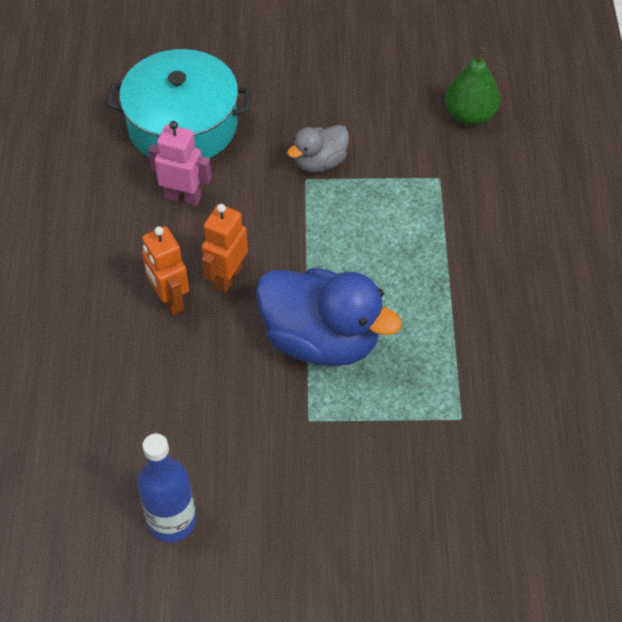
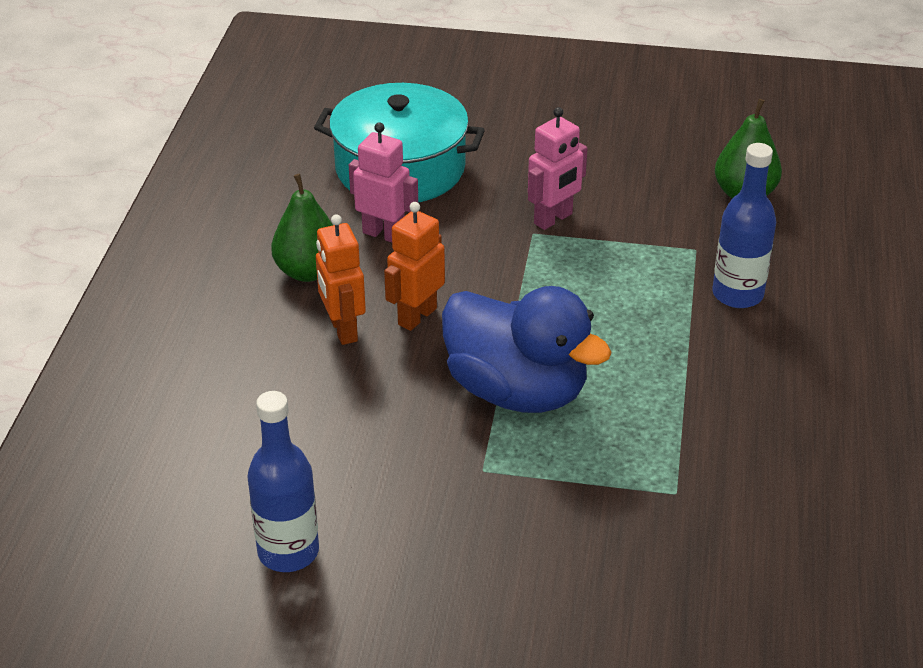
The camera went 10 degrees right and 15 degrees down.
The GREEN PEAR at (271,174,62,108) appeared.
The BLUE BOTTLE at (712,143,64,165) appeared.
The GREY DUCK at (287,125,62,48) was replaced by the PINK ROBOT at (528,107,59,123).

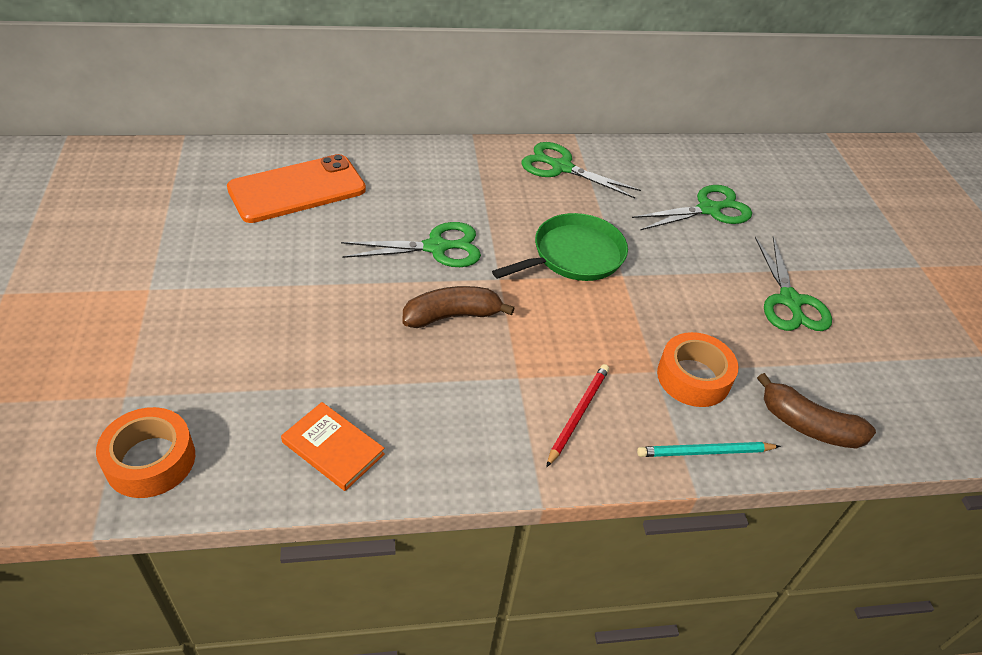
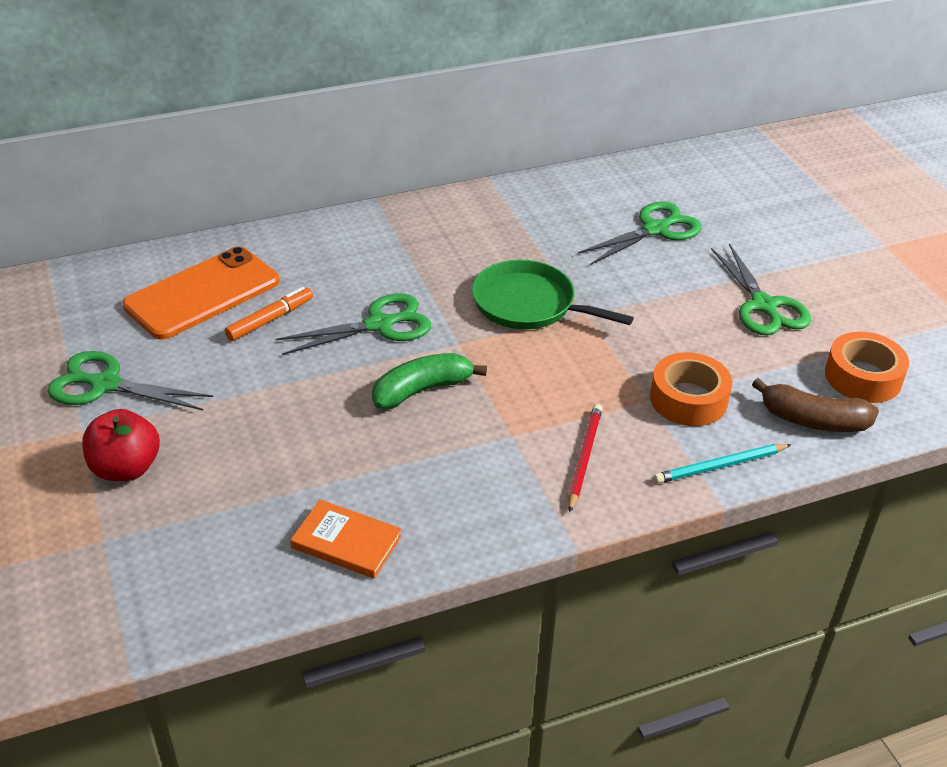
The camera went 10 degrees left and 5 degrees down.
The RED APPLE at (82,409,78,72) appeared.
The ORANGE MARKER at (225,287,88,54) appeared.
The ORANGE TAPE moved from (96,407,99,91) to (825,332,84,71).
The GREEN SCISSORS moved from (521,142,120,57) to (47,351,166,59).
The BROWN BANANA at (402,286,112,42) became the GREEN BANANA at (372,353,115,56).
The GREEN PAN at (492,213,136,68) turned 105 degrees counterclockwise.

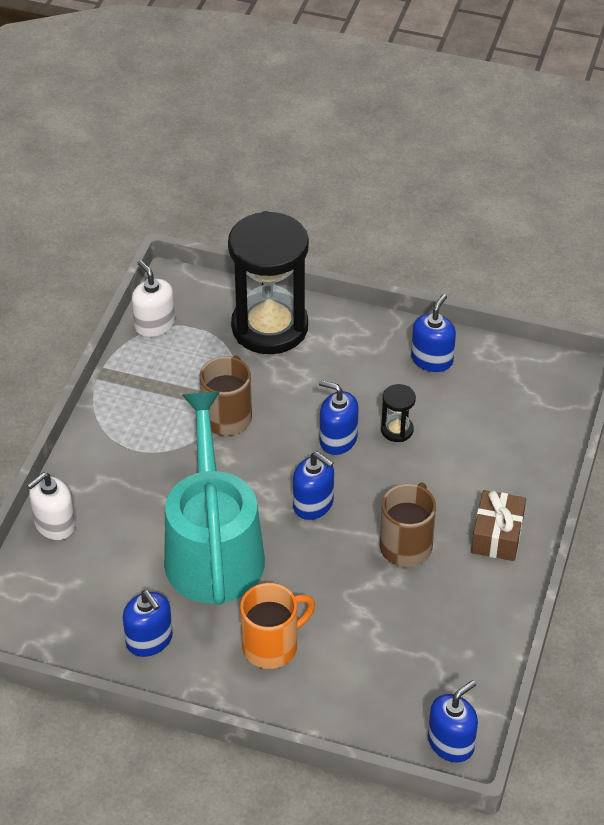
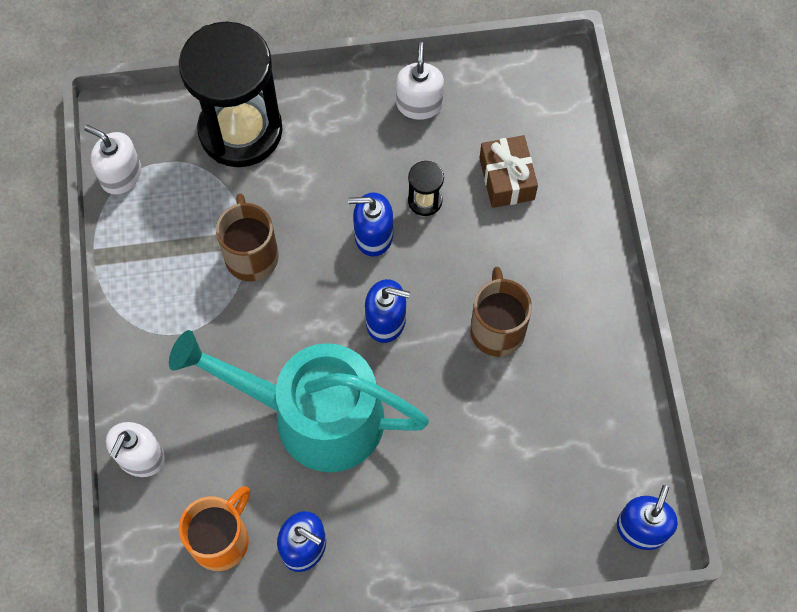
The camera went 25 degrees left and 20 degrees up.
The ORANGE MUG moved from (240,583,75,86) to (179,486,71,85).
The BROWN GIFT moved from (471,490,55,71) to (479,135,59,73).
The BLUE SOAP DISPENSER at (411,294,45,78) became the WHITE SOAP DISPENSER at (396,42,48,78).
The TURQUOISE WATERING CAN at (164,392,101,213) turned 45 degrees counterclockwise.

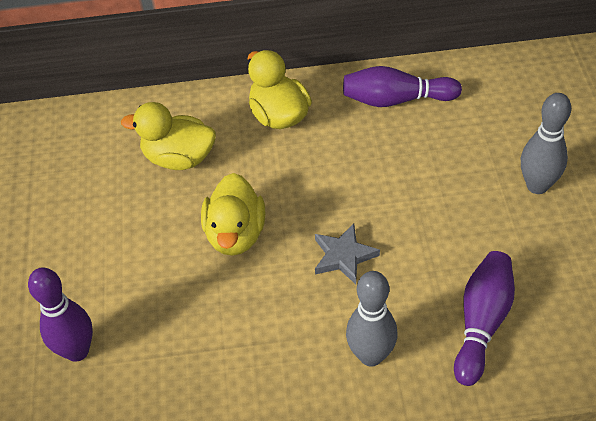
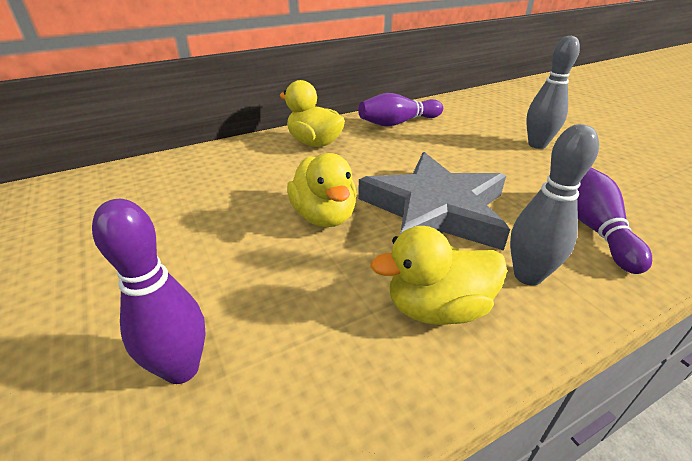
The camera went 25 degrees left and 15 degrees down.
The YELLOW DUCK moved from (121,102,95,68) to (370,226,137,99).
The GREY STAR at (315,223,65,61) changed to 2.28 times the size.

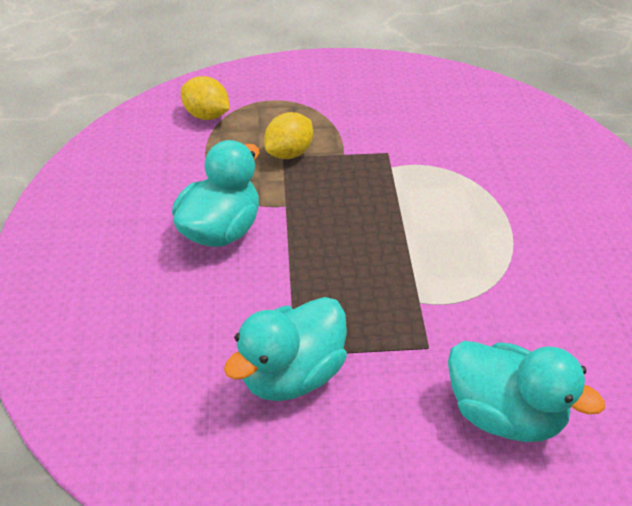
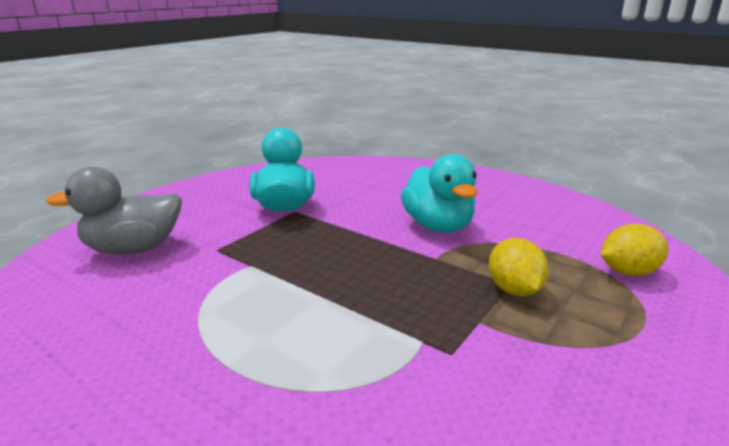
The camera went 130 degrees right and 20 degrees down.
The TURQUOISE DUCK at (448,341,157,101) became the GREY DUCK at (46,166,136,89).

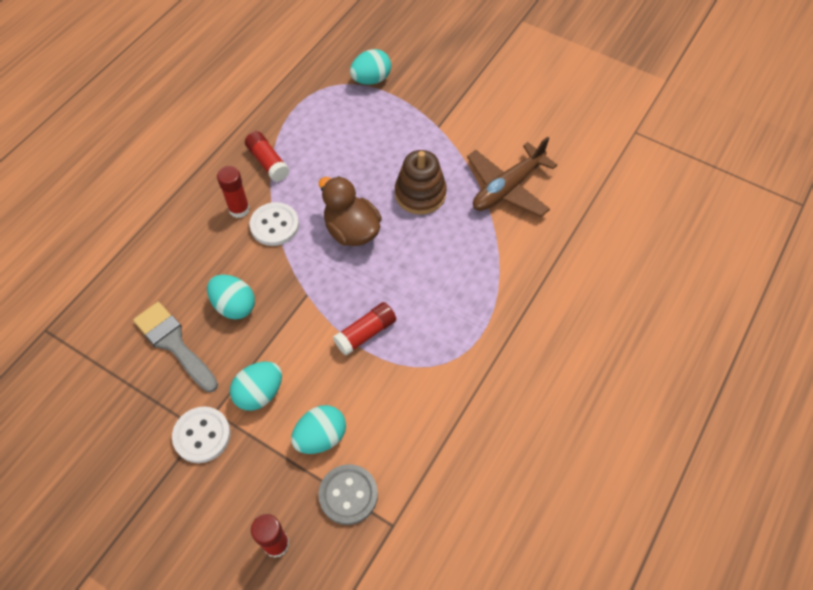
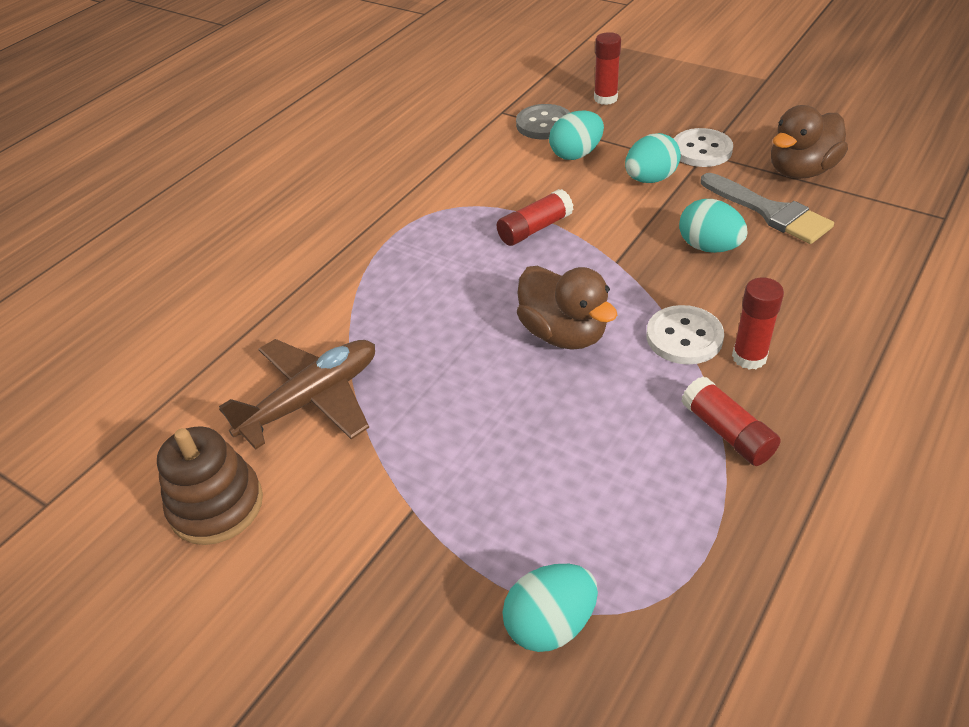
The camera went 175 degrees left and 15 degrees down.
The BROWN DUCK at (771,105,77,74) appeared.
The BROWN STACKING TOY moved from (395,150,52,65) to (157,427,106,118).

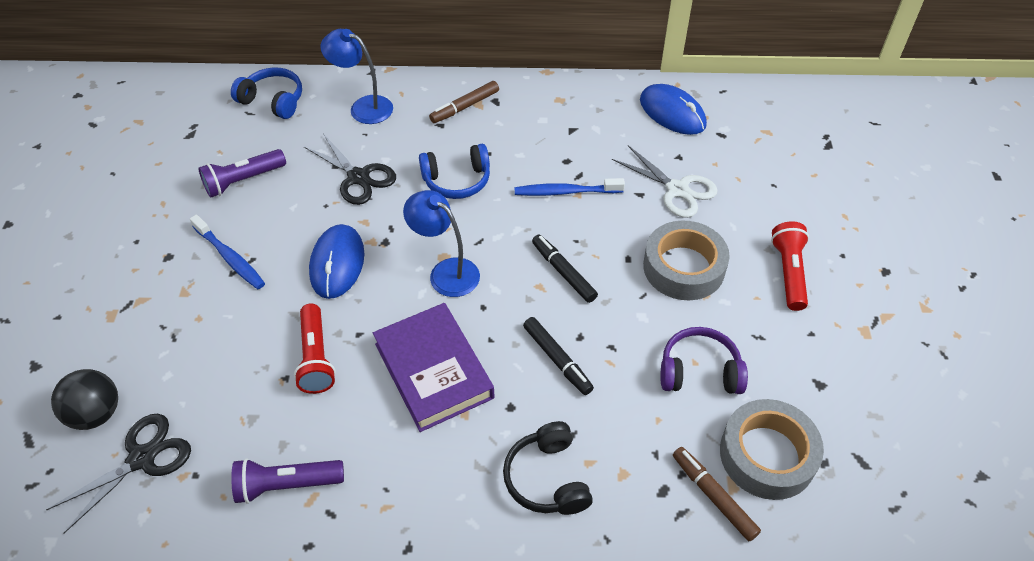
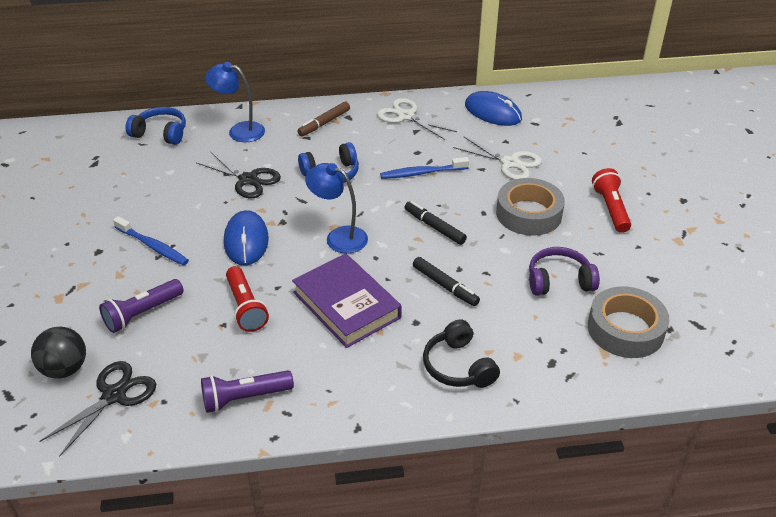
The camera went 10 degrees left and 10 degrees down.
The BROWN MARKER at (673,447,88,94) disappeared.
The WHITE SCISSORS at (377,98,80,42) appeared.
The PURPLE FLASHLIGHT moved from (198,149,88,49) to (99,279,85,54).

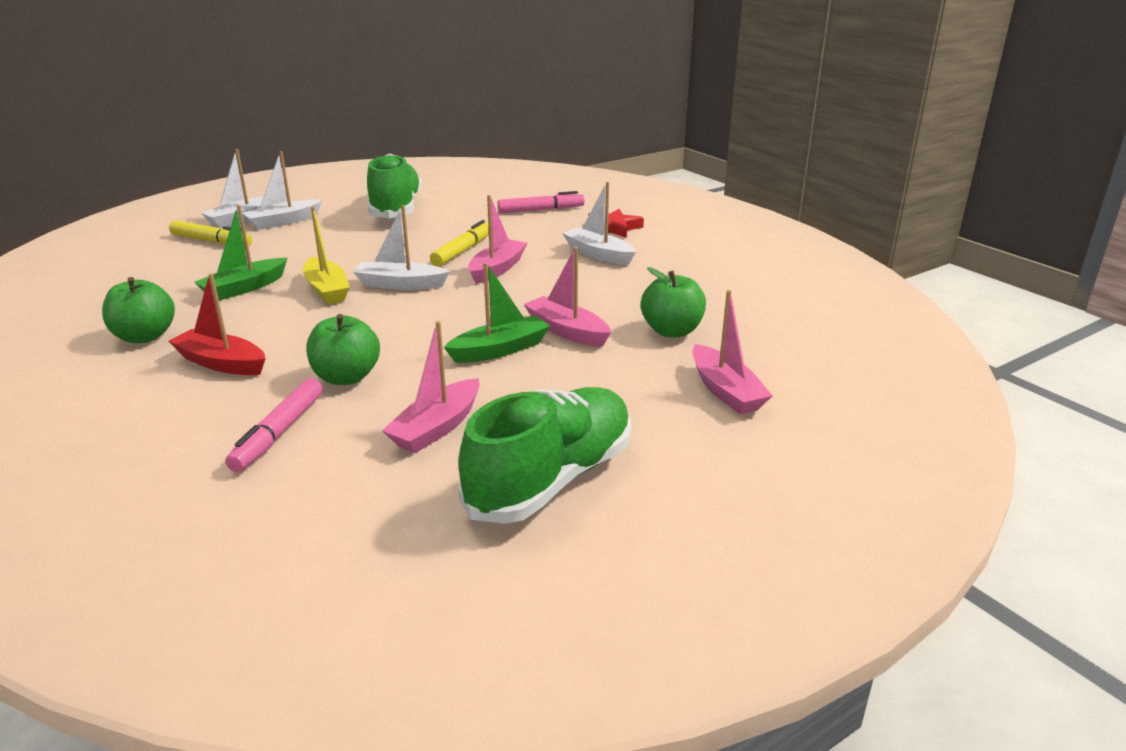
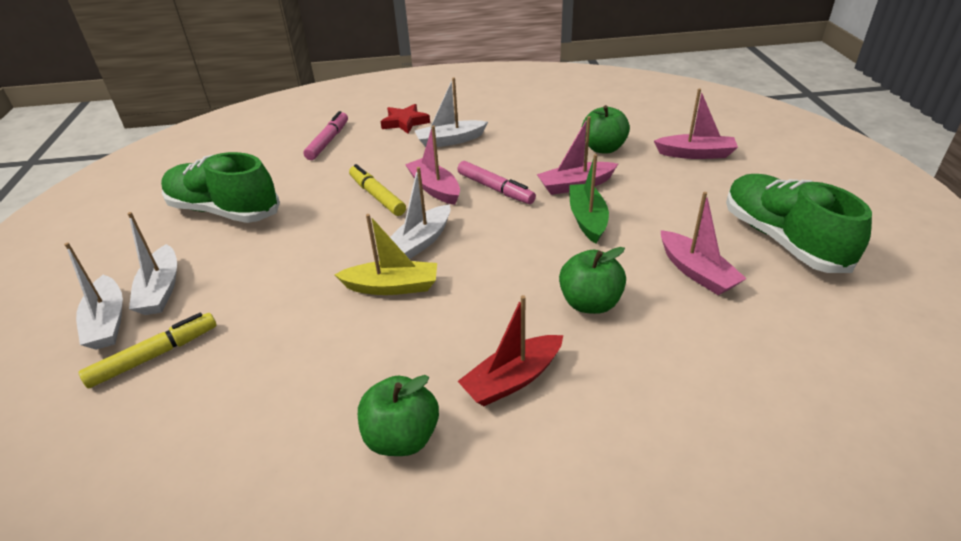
The camera went 60 degrees left and 10 degrees up.
The GREEN BOAT at (194,205,93,96) disappeared.
The PINK MARKER moved from (225,378,98,94) to (457,161,79,43).

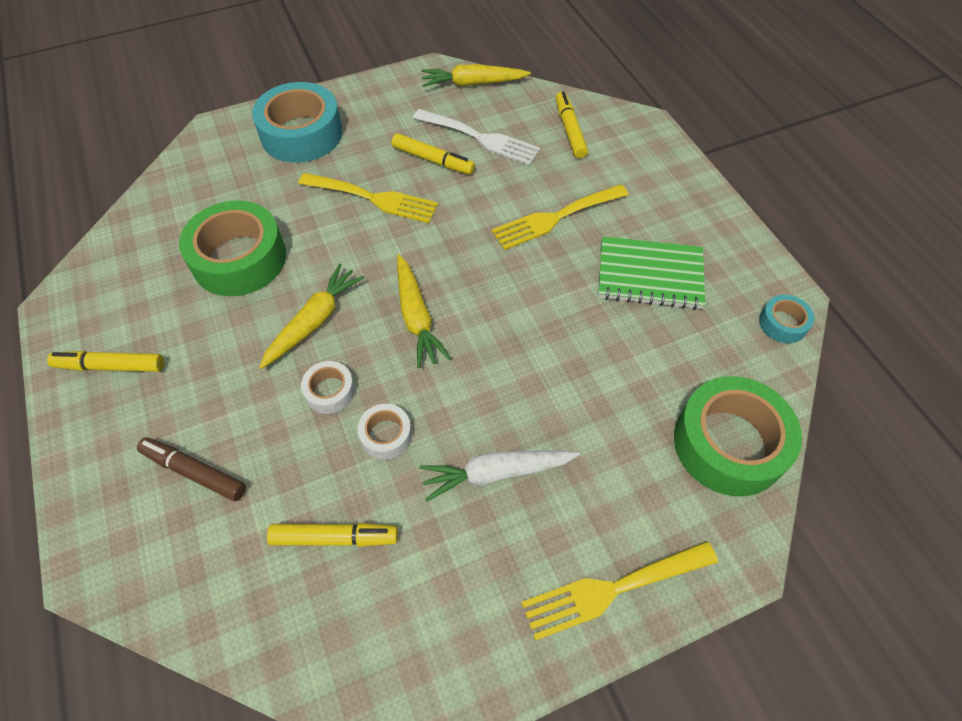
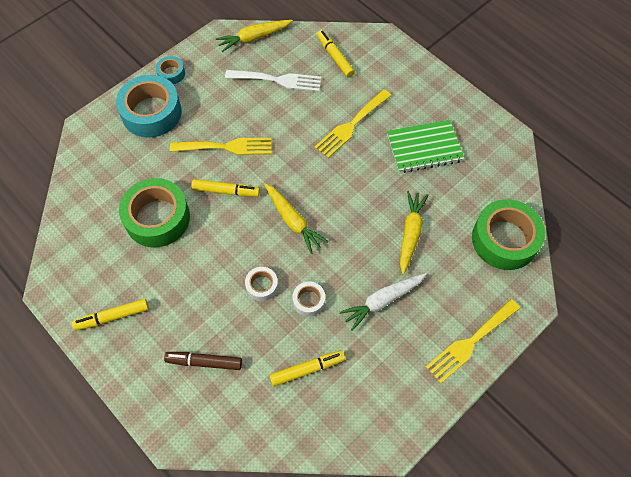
The camera went 20 degrees left and 5 degrees up.
The YELLOW CARROT moved from (259,264,106,105) to (400,191,28,84).
The YELLOW MARKER moved from (392,133,83,42) to (191,179,69,18).
The TURQUOISE TAPE moved from (759,295,55,48) to (156,56,29,28).

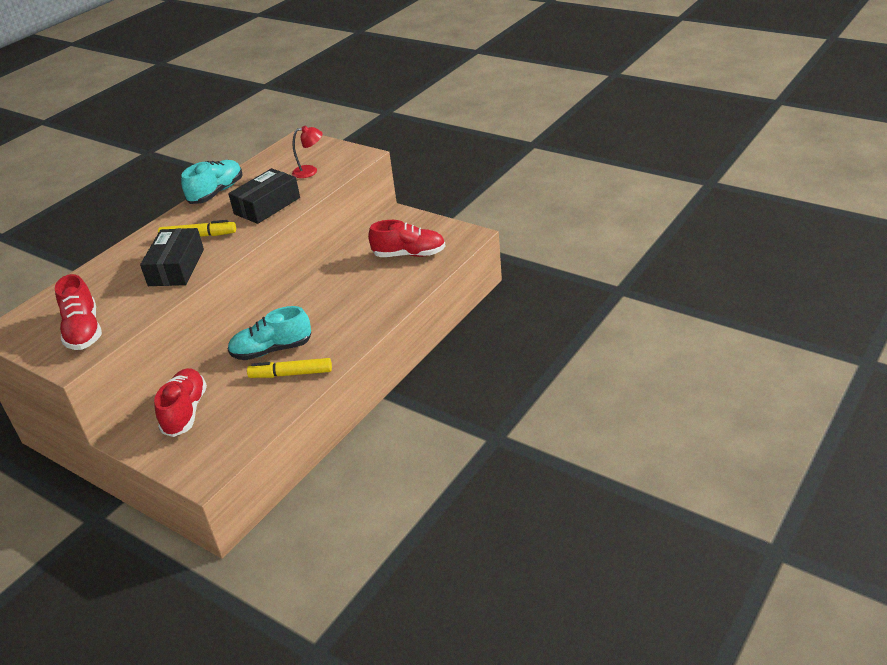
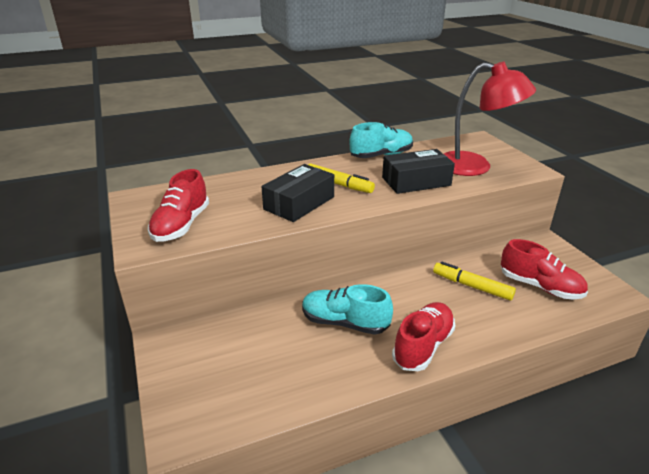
The camera went 30 degrees right and 5 degrees down.
The RED SHOE moved from (154,368,53,69) to (392,302,63,69).
The YELLOW MARKER moved from (247,358,85,20) to (433,262,83,39).
The RED LAMP at (292,126,31,52) changed to 2.10 times the size.

